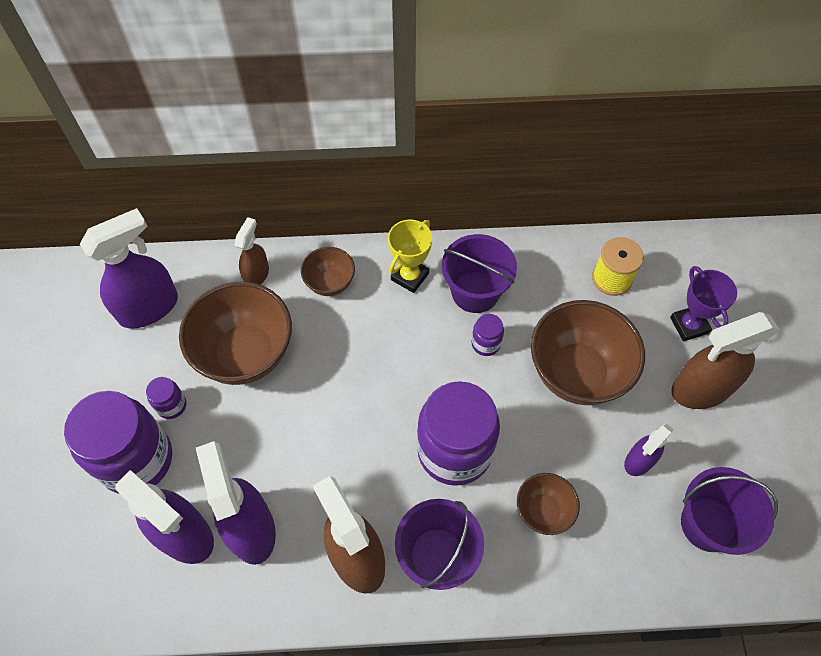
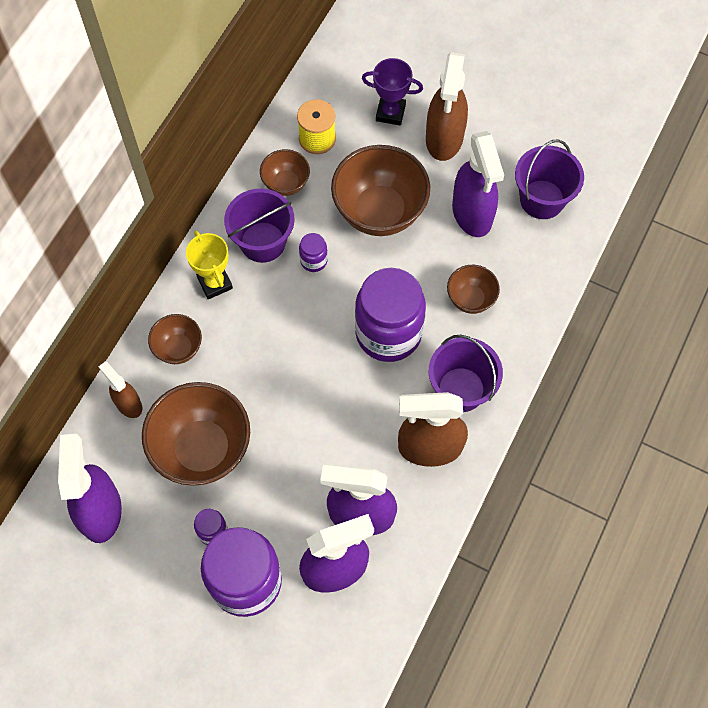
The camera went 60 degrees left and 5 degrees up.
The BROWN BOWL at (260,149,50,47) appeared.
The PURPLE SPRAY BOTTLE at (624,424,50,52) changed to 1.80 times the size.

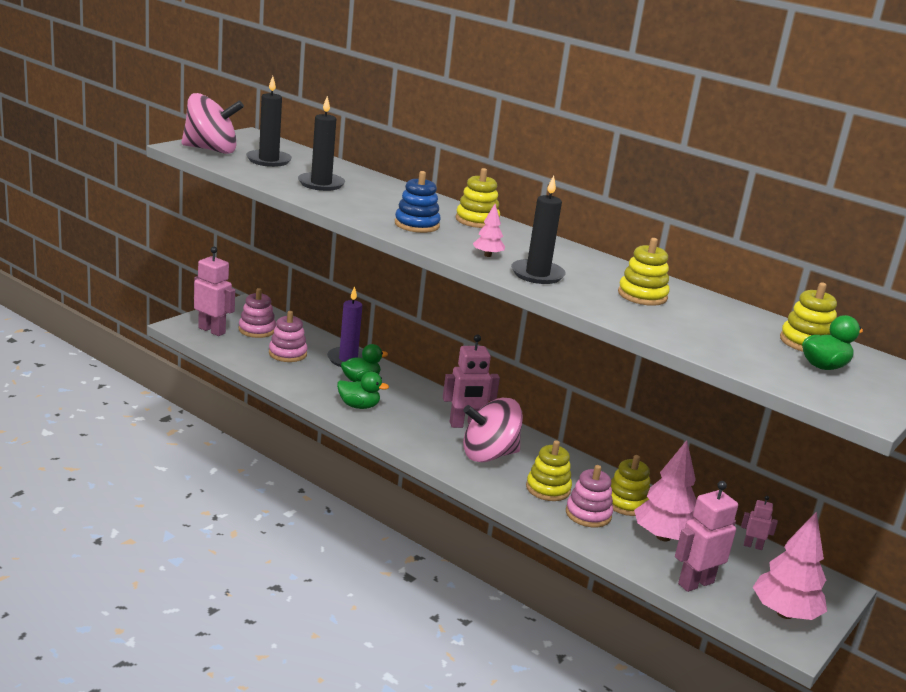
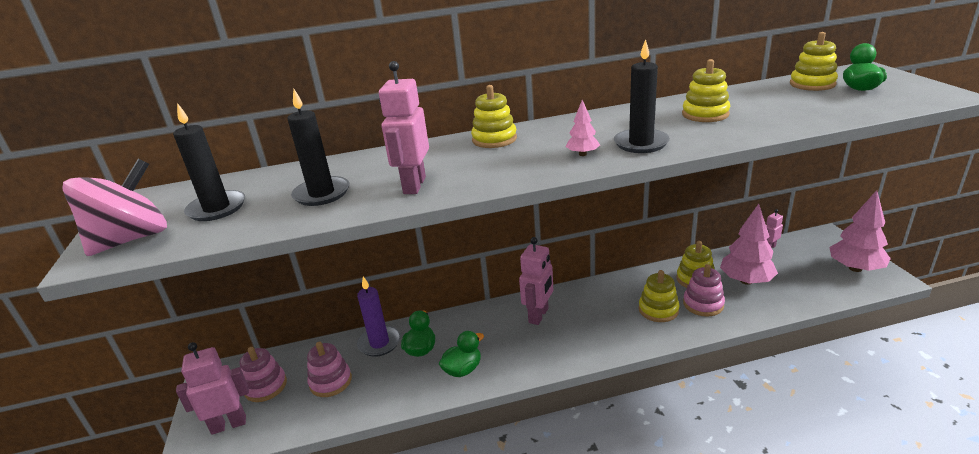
The camera went 45 degrees left and 5 degrees up.
The BLUE STACKING TOY at (395,171,46,62) disappeared.
The PINK SPINNING TOP at (463,398,60,64) disappeared.
The PINK ROBOT moved from (675,481,63,111) to (379,61,50,133).

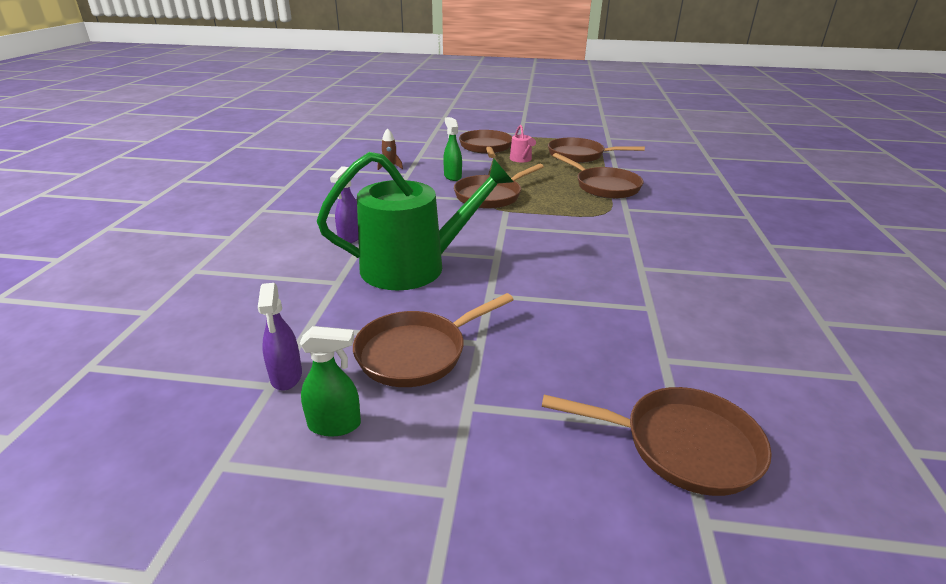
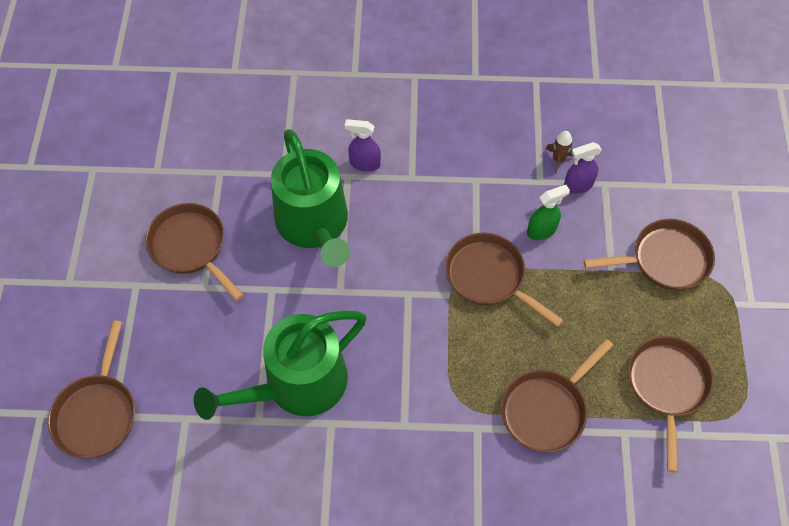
The camera went 85 degrees right and 30 degrees up.
The GREEN SPRAY BOTTLE at (299,326,62,111) disappeared.
The PINK WATERING CAN at (510,125,26,37) disappeared.
The GREEN WATERING CAN at (194,311,172,109) appeared.
The PURPLE SPRAY BOTTLE moved from (258,283,44,108) to (564,142,38,52).

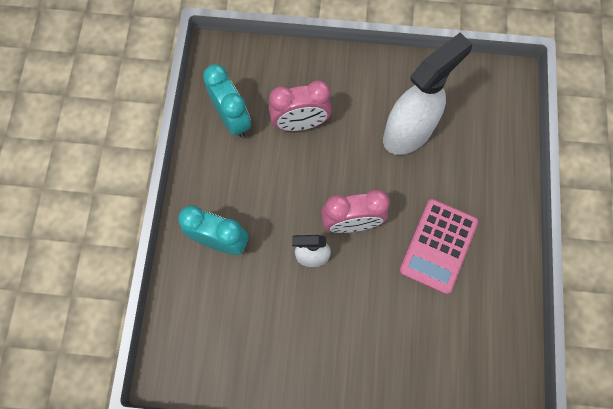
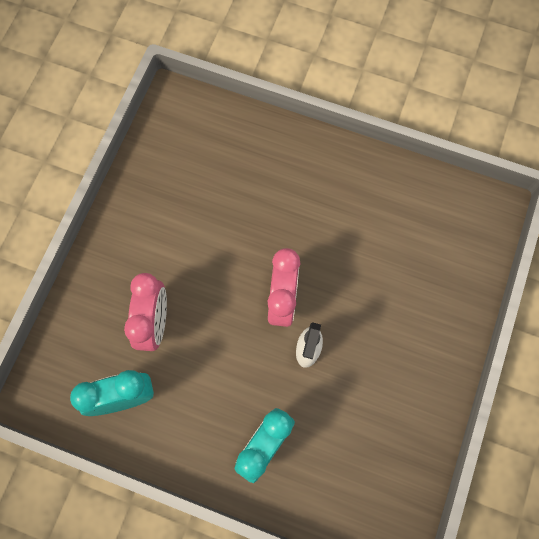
The camera went 75 degrees left and 0 degrees up.
The WHITE SPRAY BOTTLE at (383,33,89,122) disappeared.
The PINK CALCULATOR at (399,199,79,95) disappeared.

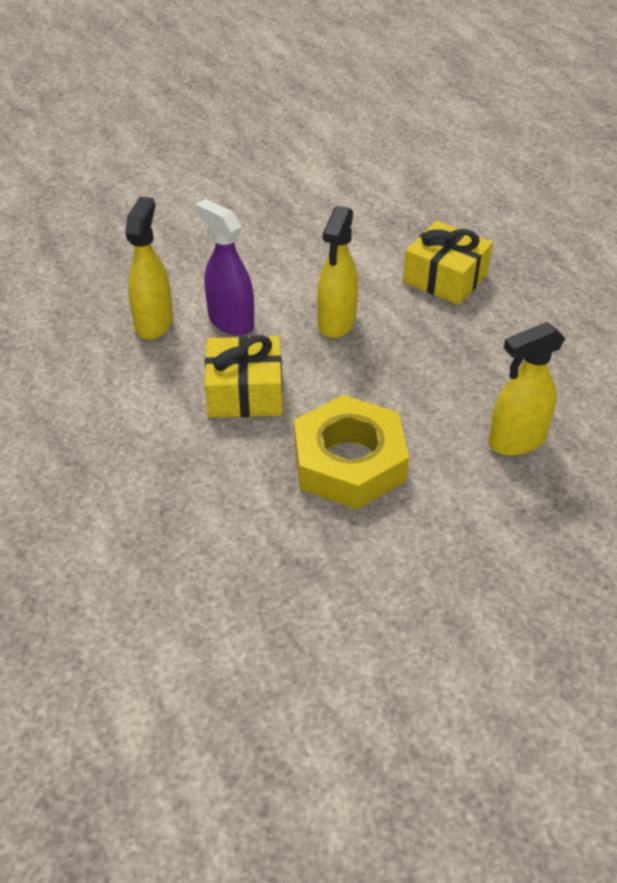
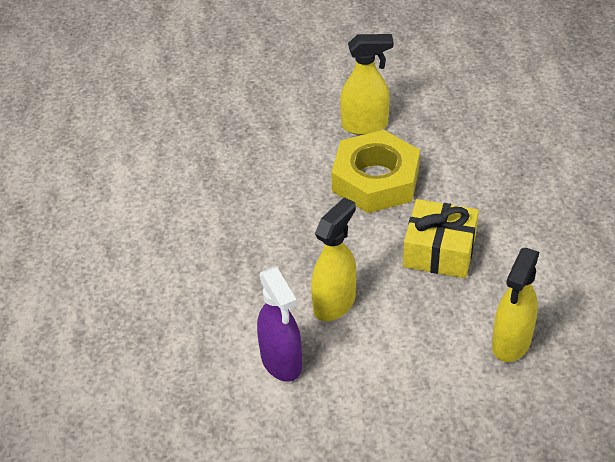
The camera went 160 degrees left and 0 degrees up.
The YELLOW GIFT at (403,221,90,84) disappeared.
The PURPLE SPRAY BOTTLE moved from (195,199,59,137) to (257,267,45,114).
The YELLOW SPRAY BOTTLE moved from (488,322,77,134) to (340,34,53,101).

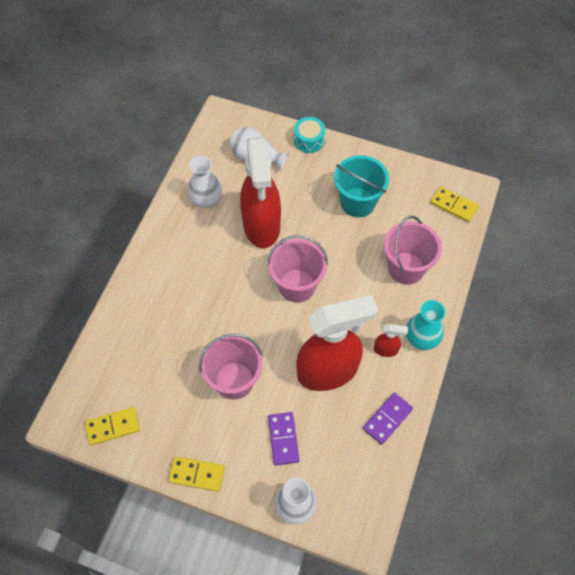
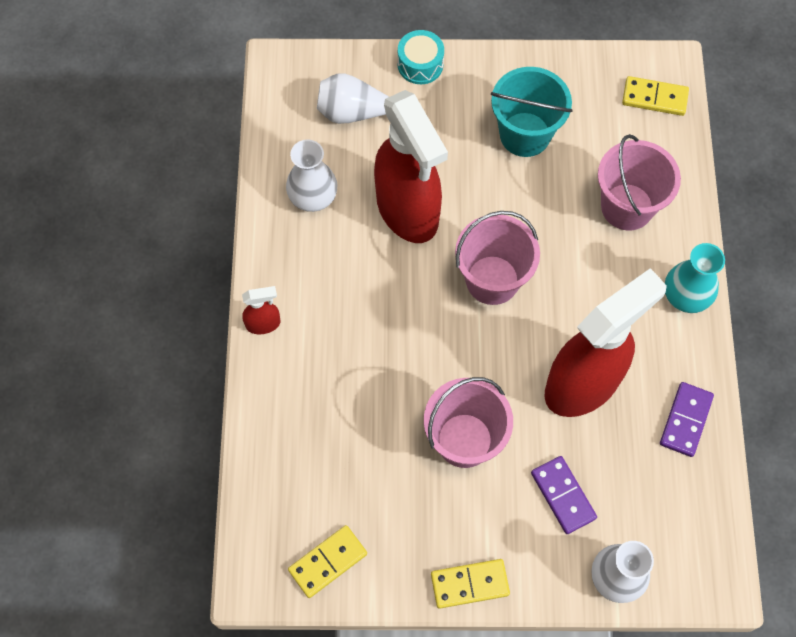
The camera went 20 degrees left and 5 degrees up.
The RED SPRAY BOTTLE moved from (374,324,34,33) to (242,286,38,48).

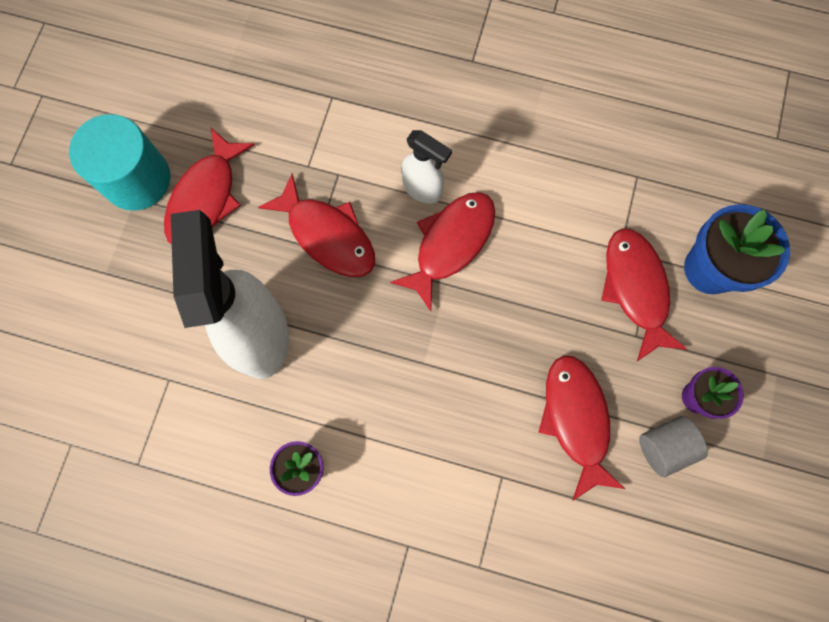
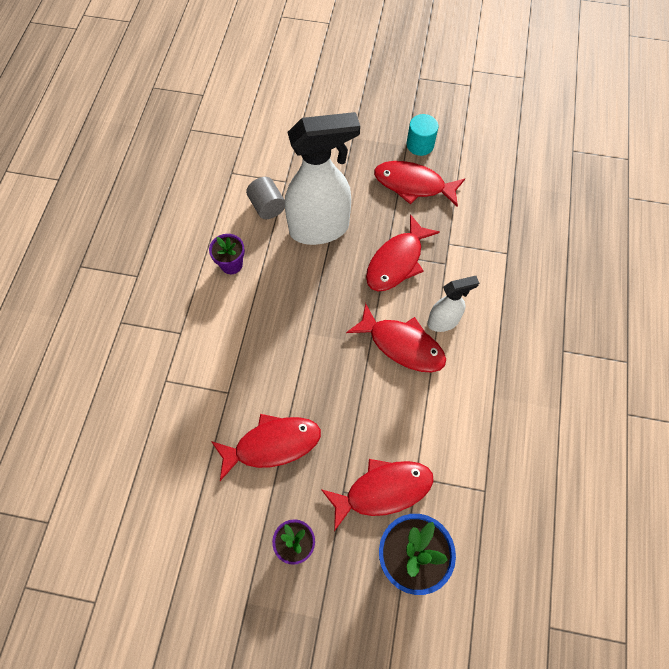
The camera went 85 degrees right and 10 degrees down.
The GREY CYLINDER moved from (639,416,69,61) to (246,177,39,42).
The WHITE SPRAY BOTTLE at (401,130,51,74) turned 135 degrees counterclockwise.
The TURQUOISE CYLINDER at (69,114,102,97) changed to 0.60 times the size.

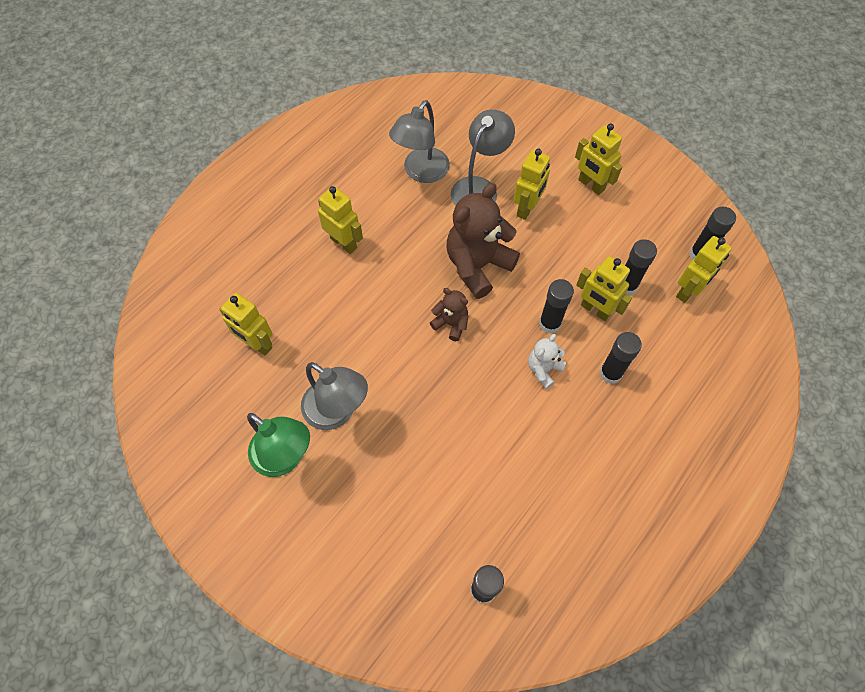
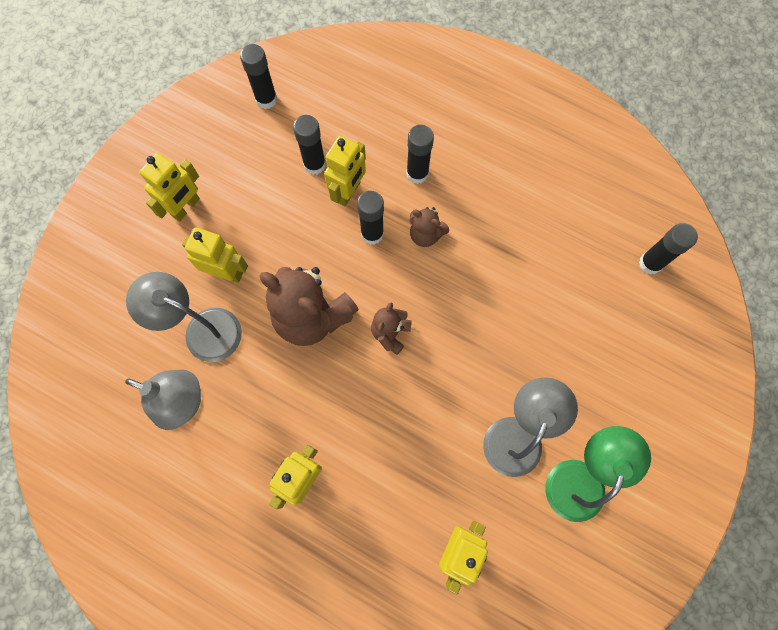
The camera went 100 degrees left and 10 degrees up.
The YELLOW ROBOT at (676,236,56,67) disappeared.
The WHITE TEDDY BEAR at (528,334,38,55) became the BROWN TEDDY BEAR at (410,207,39,40).

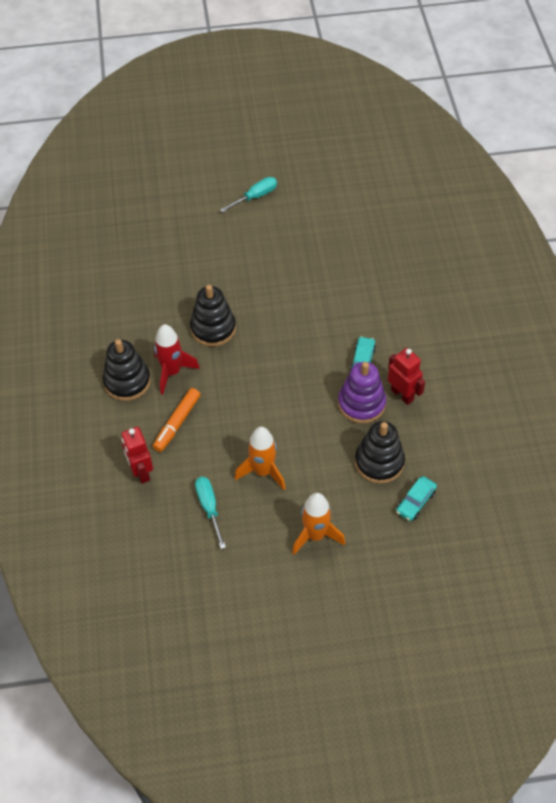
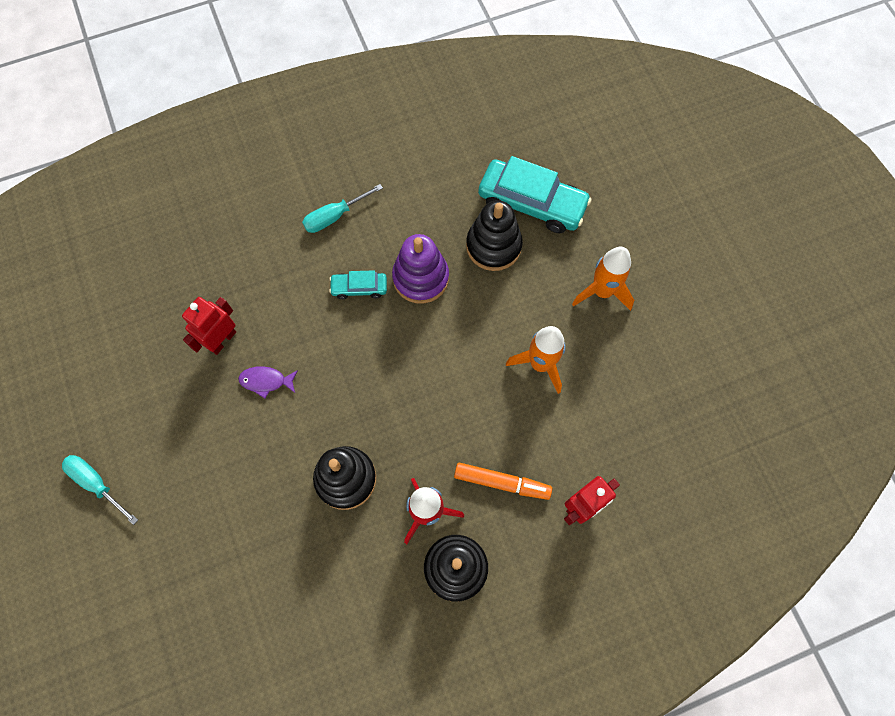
The camera went 105 degrees left and 15 degrees up.
The PURPLE FISH at (238,366,60,32) appeared.
The TURQUOISE SCREWDRIVER moved from (195,477,31,72) to (302,184,81,49).
The RED ROBOT moved from (388,348,37,57) to (182,297,54,58).
The TURQUOISE CAR at (396,476,41,45) changed to 1.97 times the size.

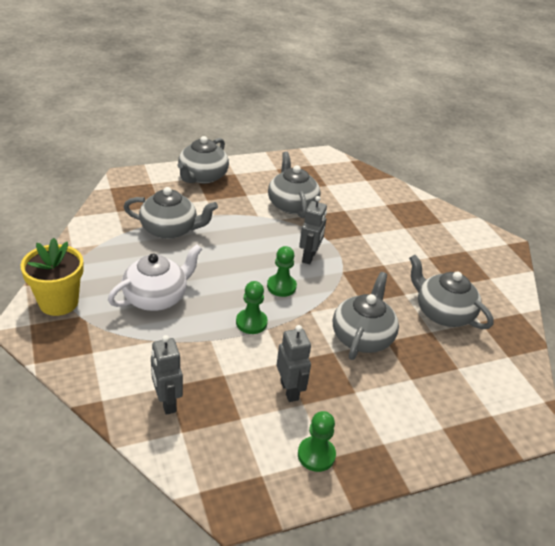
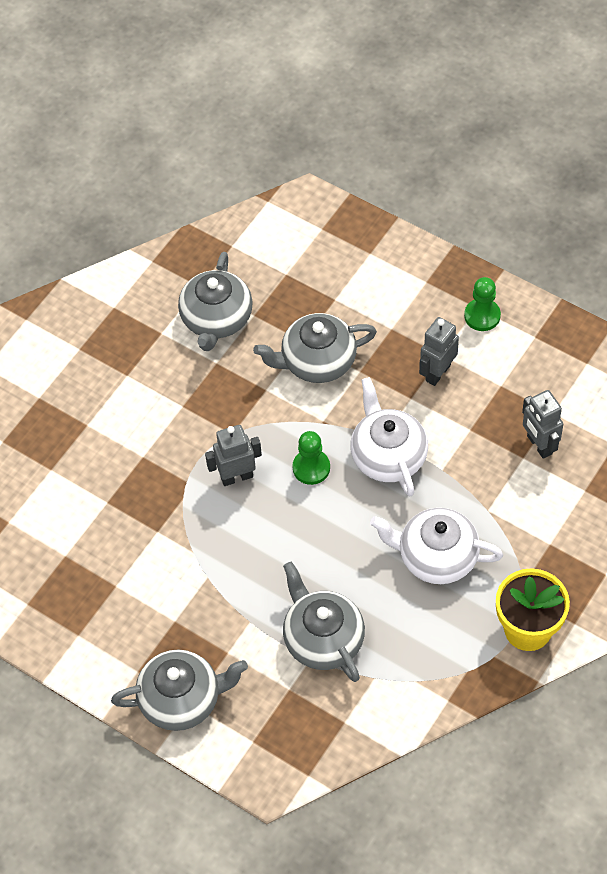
The camera went 120 degrees left and 20 degrees up.
The GREY TEAPOT at (268,152,53,66) disappeared.
The GREEN PAWN at (236,281,32,53) was replaced by the WHITE TEAPOT at (350,377,78,119).
The GREY ROBOT at (151,335,32,80) turned 120 degrees clockwise.

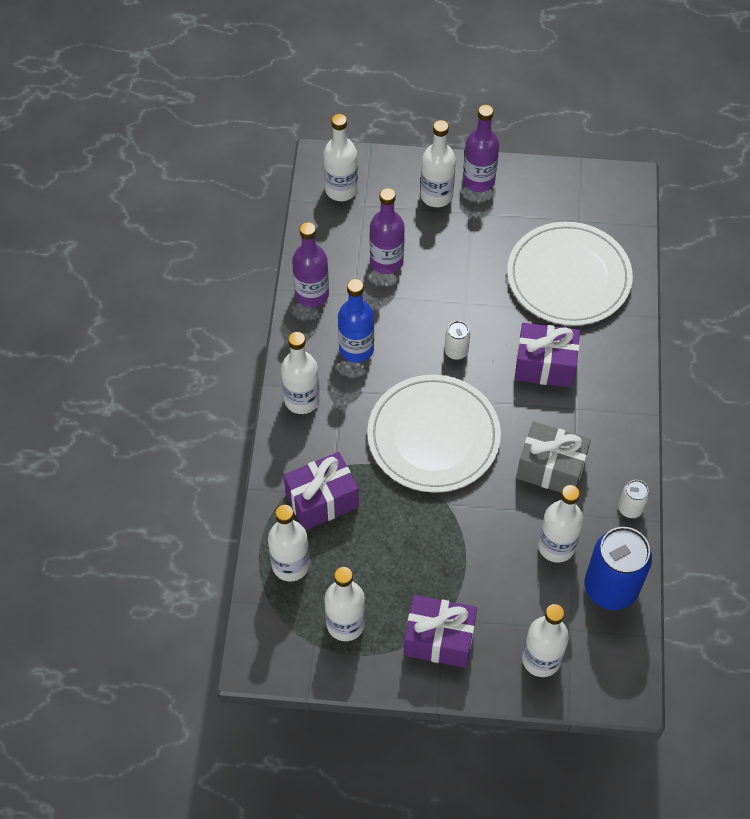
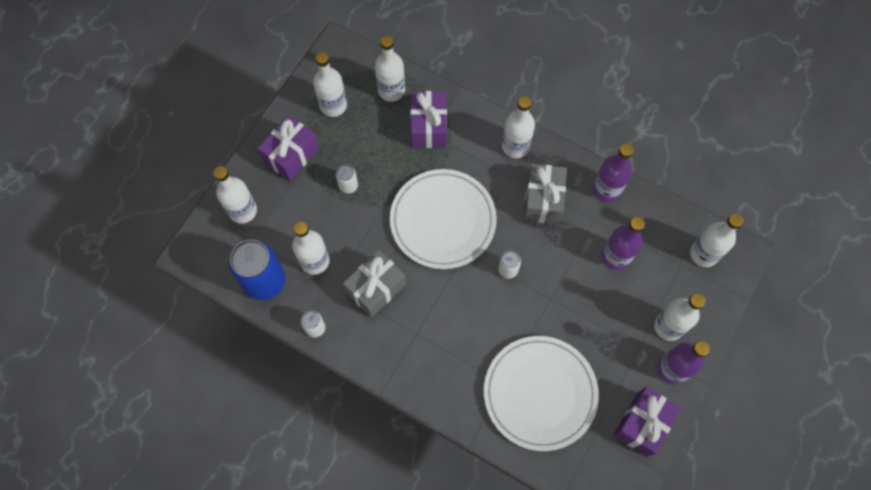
The camera went 115 degrees right and 10 degrees up.
The WHITE CAN at (336,164,22,30) appeared.
The PURPLE GIFT moved from (515,323,65,65) to (613,387,68,70).
The BLUE BOTTLE at (338,279,36,84) was replaced by the GREY GIFT at (524,164,43,60).

